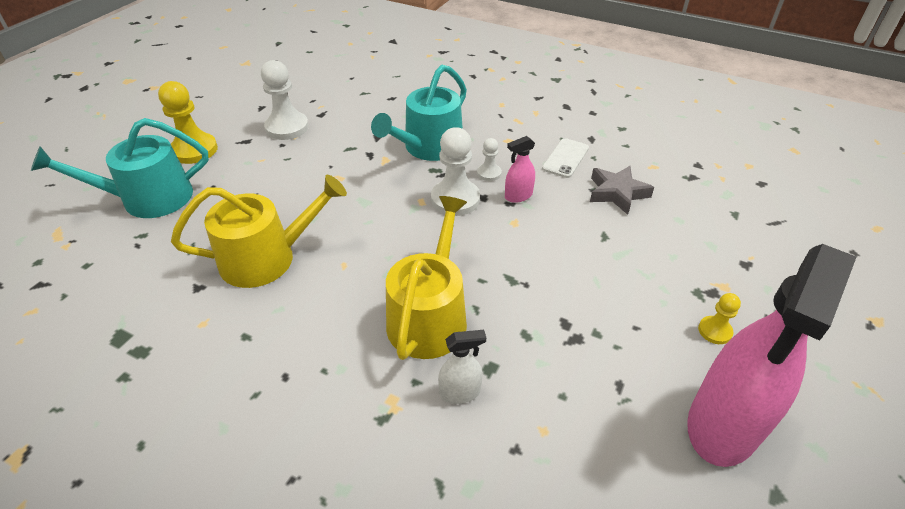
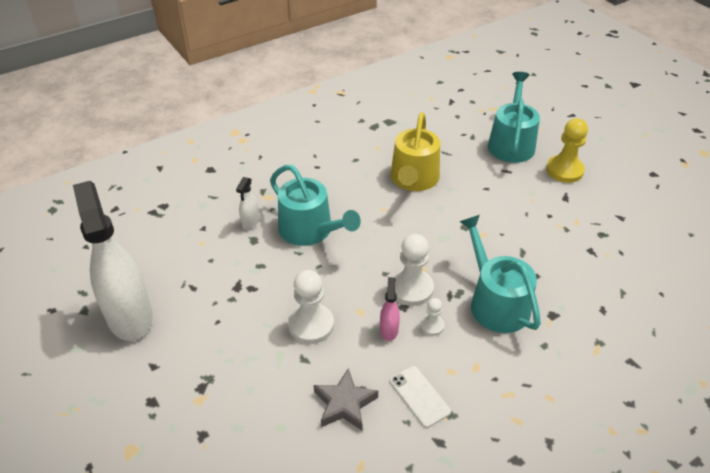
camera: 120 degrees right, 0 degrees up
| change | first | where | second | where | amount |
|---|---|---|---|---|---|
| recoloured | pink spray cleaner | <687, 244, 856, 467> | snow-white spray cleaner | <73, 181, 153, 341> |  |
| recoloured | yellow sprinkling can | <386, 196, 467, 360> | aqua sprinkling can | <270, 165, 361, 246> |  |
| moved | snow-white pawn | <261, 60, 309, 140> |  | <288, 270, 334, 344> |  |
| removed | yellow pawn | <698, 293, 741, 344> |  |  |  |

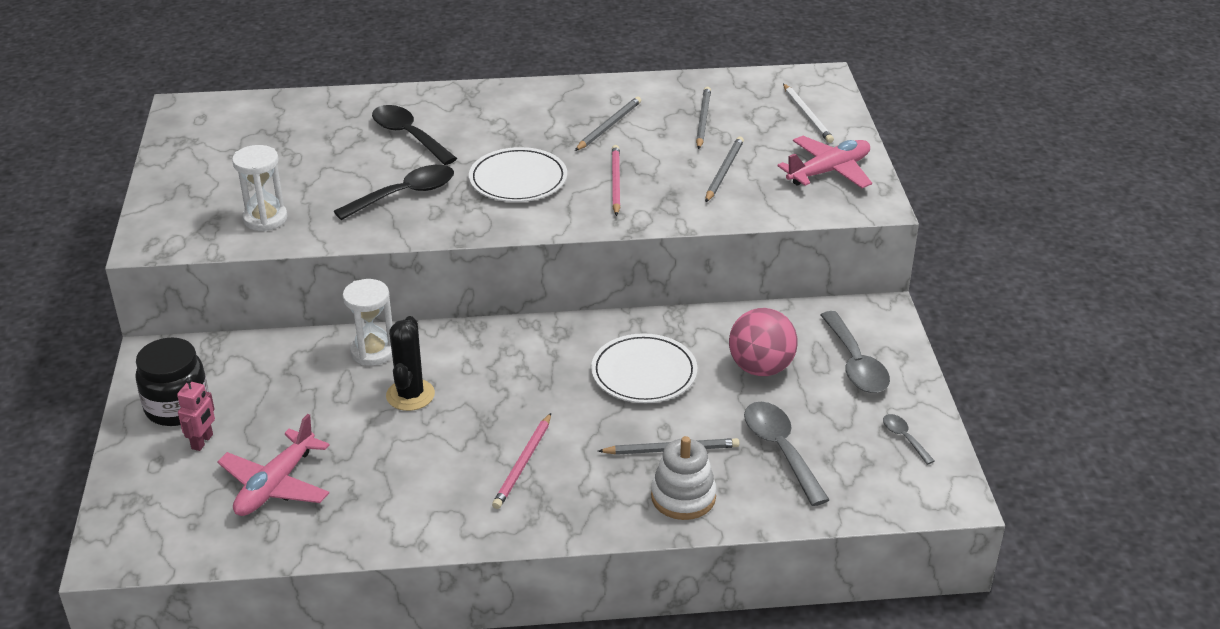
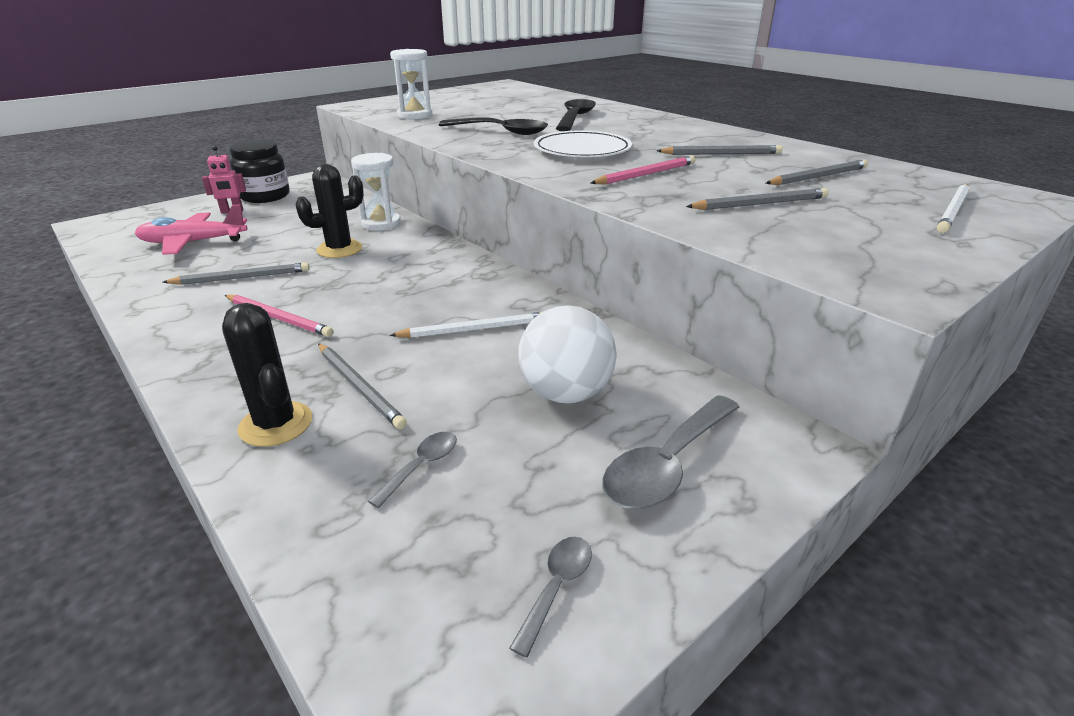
camera: 55 degrees right, 5 degrees down
| change | first | where | second | where | amount |
|---|---|---|---|---|---|
| added |  |  | grey pencil | <162, 262, 309, 285> |  |
| replaced | snow-white stacking toy | <651, 436, 716, 520> | ebony prickly plant | <222, 303, 312, 447> |  |
| turned | pink pencil | <492, 413, 551, 509> |  | <225, 295, 333, 337> | 135 degrees counterclockwise |
| resized | grey spoon | <744, 402, 829, 506> |  | <368, 432, 457, 508> | x0.51 |
| replaced | snow-white plate | <591, 333, 697, 403> | snow-white pencil | <390, 312, 542, 338> |  |
| recoloured | pink sphere | <729, 308, 798, 376> | snow-white sphere | <518, 306, 616, 404> |  |
| removed | pink plane | <777, 136, 872, 188> |  |  |  |

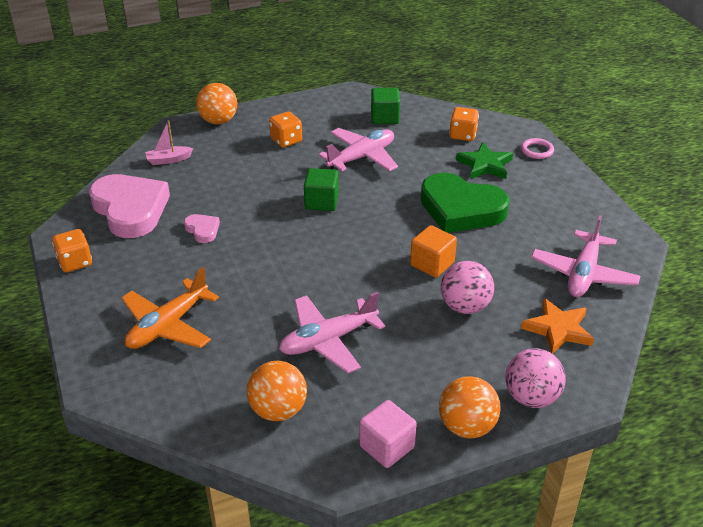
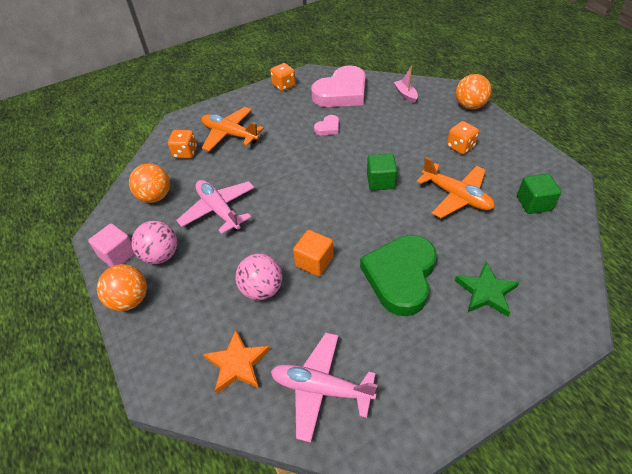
camera: 85 degrees right, 10 degrees up
| change | first | where | second | where | amount |
|---|---|---|---|---|---|
| moved | pink sphere | <505, 348, 566, 408> |  | <131, 221, 177, 264> |  |
| moved | orange die | <449, 107, 479, 141> |  | <168, 130, 197, 159> |  |
| recoloured | pink plane | <318, 128, 398, 171> | orange plane | <416, 157, 495, 218> |  |
| removed | pink torus | <521, 138, 554, 159> |  |  |  |

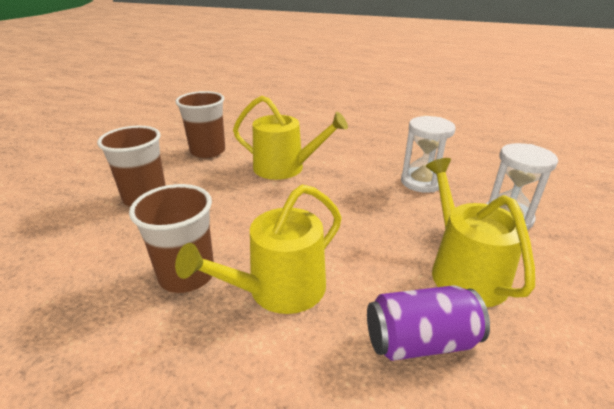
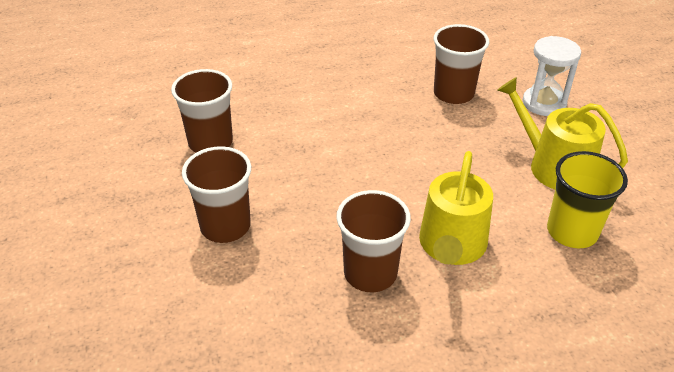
camera: 35 degrees left, 10 degrees up
| change | first | where | second | where | amount |
|---|---|---|---|---|---|
| replaced | snow-white sand timer | <401, 116, 456, 193> | russet beaker | <434, 24, 489, 104> |  |
| replaced | violet can | <367, 285, 490, 361> | yellow beaker | <547, 151, 628, 248> |  |
| removed | yellow sprinkling can | <233, 96, 348, 180> |  |  |  |

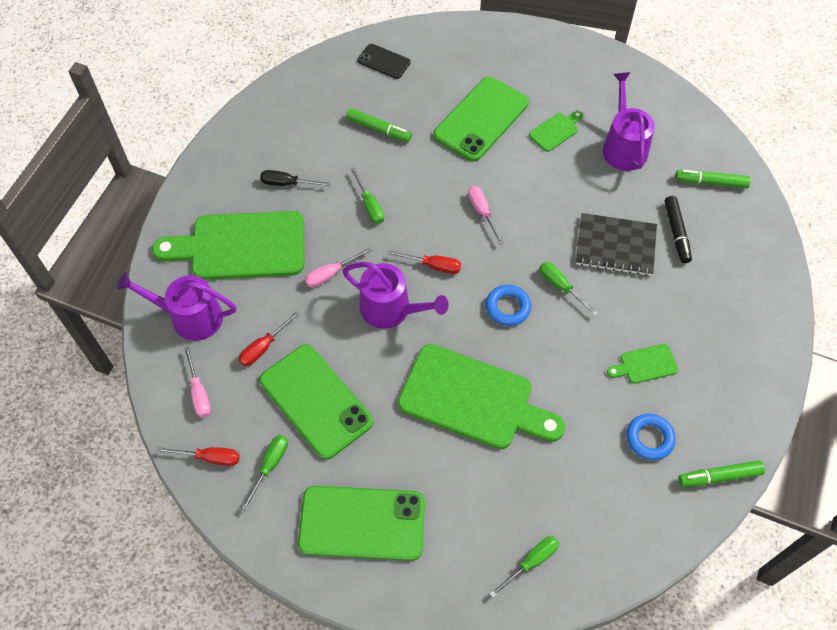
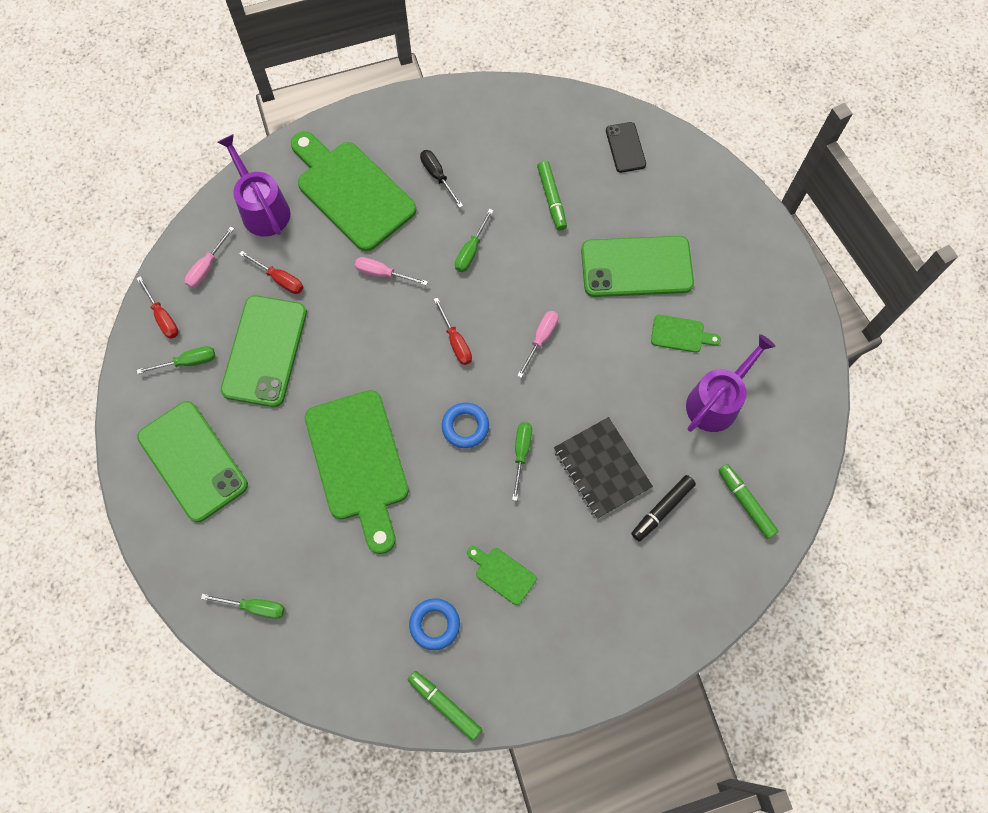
camera: 50 degrees right, 10 degrees up
| change | first | where | second | where | amount |
|---|---|---|---|---|---|
| turned | scarlet screwdriver | <238, 311, 300, 366> |  | <239, 251, 303, 294> | 150 degrees counterclockwise |
| removed | violet sprinkling can | <342, 262, 449, 329> |  |  |  |

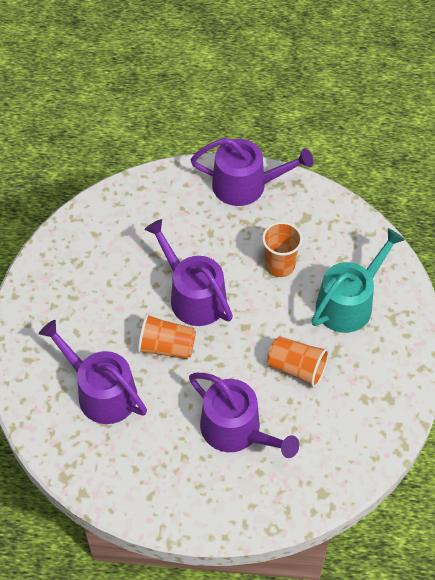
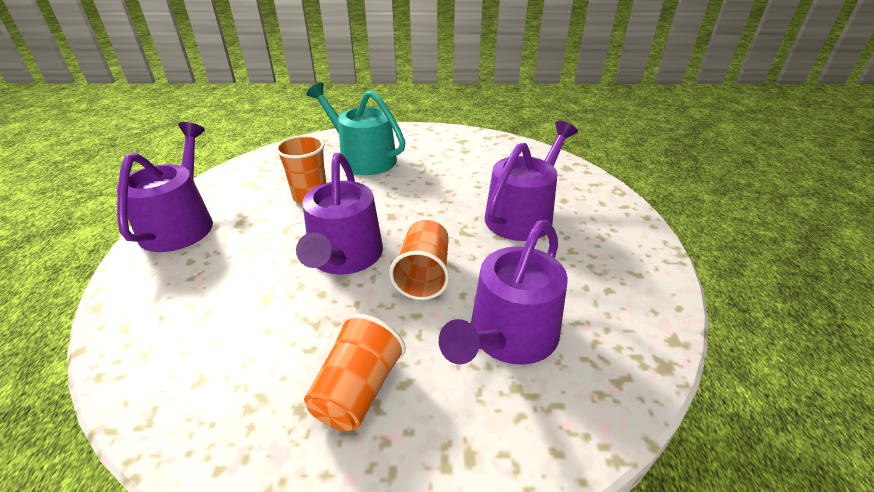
camera: 95 degrees left, 20 degrees down
| change | first | where | second | where | amount |
|---|---|---|---|---|---|
| turned | violet sprinkling can | <144, 219, 233, 326> |  | <296, 153, 383, 275> | 45 degrees counterclockwise |
| moved | orange beaker | <267, 336, 329, 388> |  | <304, 314, 406, 431> |  |

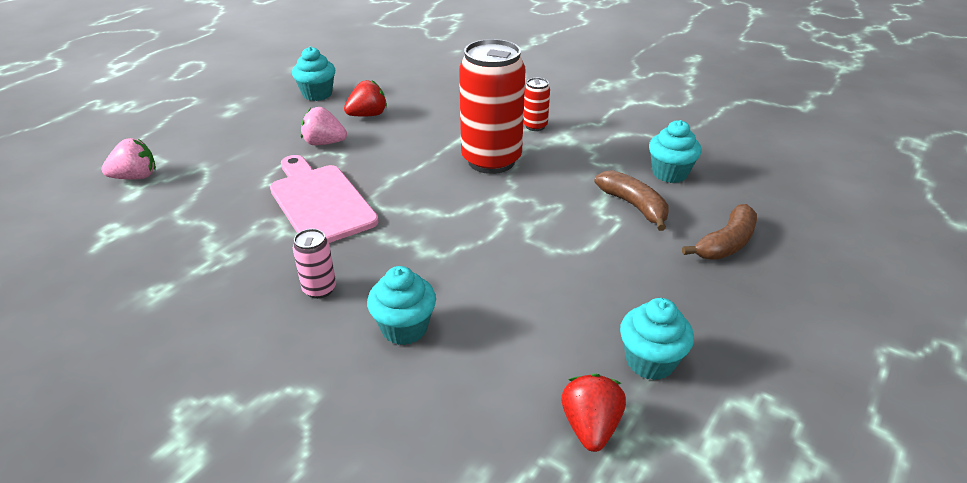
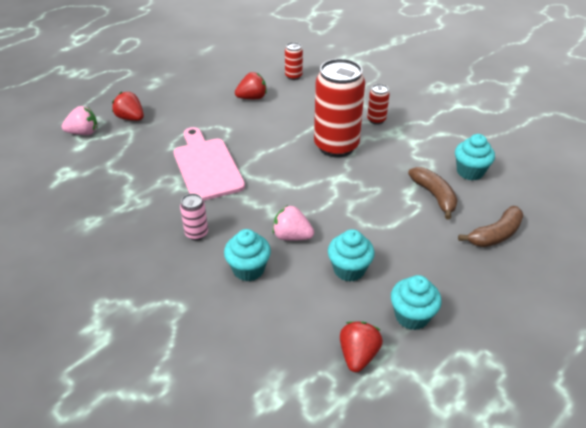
camera: 10 degrees right, 5 degrees up
| change | first | where | second | where | amount |
|---|---|---|---|---|---|
| added |  |  | scarlet strawberry | <112, 92, 144, 121> |  |
| moved | pink strawberry | <301, 107, 347, 145> |  | <273, 205, 314, 241> |  |
| added |  |  | scarlet can | <285, 42, 303, 80> |  |
| moved | aqua cupcake | <292, 47, 335, 101> |  | <328, 229, 375, 282> |  |

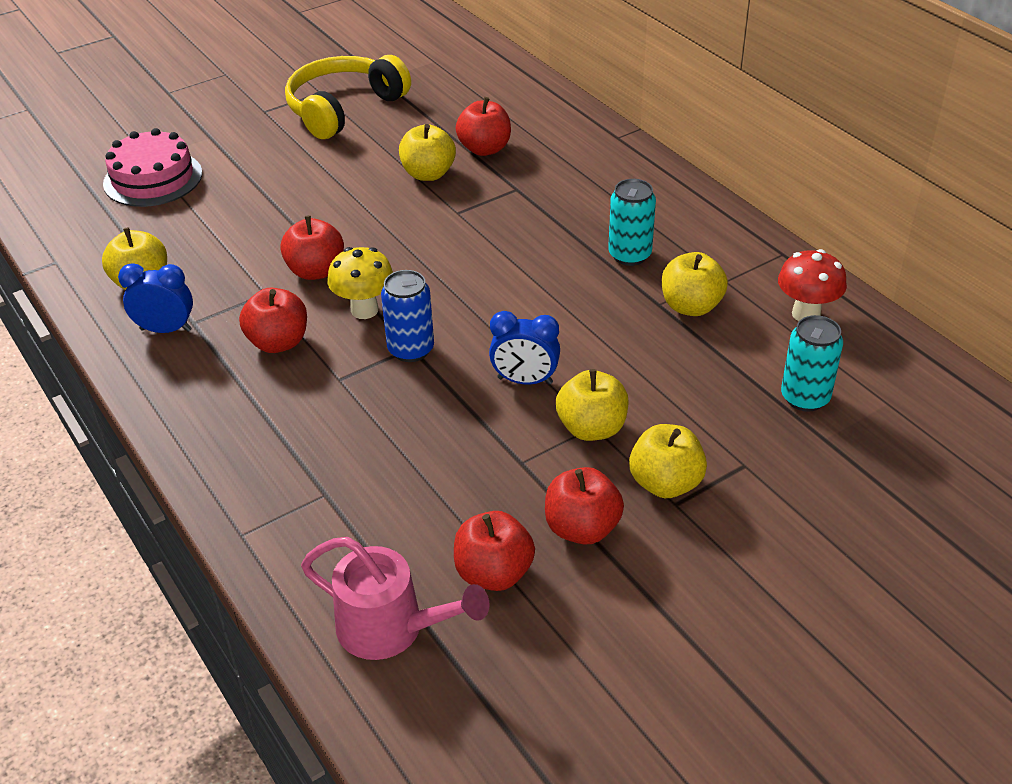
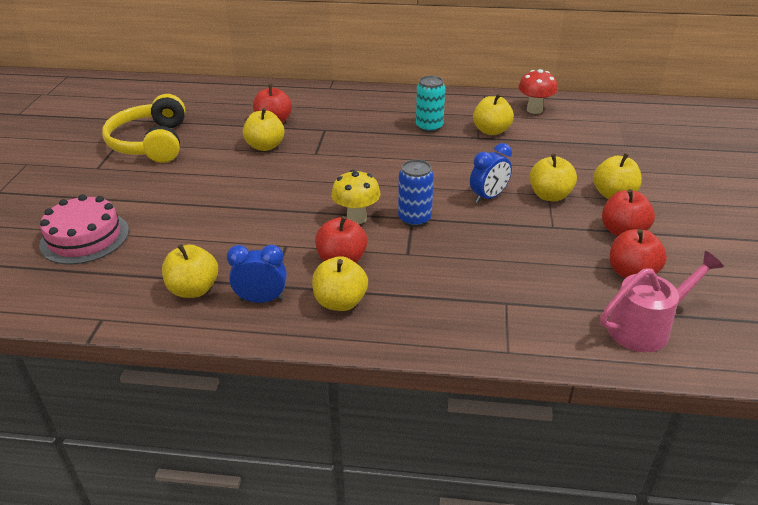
camera: 50 degrees left, 5 degrees down
| change | first | where | second | where | amount |
|---|---|---|---|---|---|
| turned | blue clock | <118, 263, 193, 333> |  | <227, 245, 287, 303> | 45 degrees clockwise |
| added |  |  | yellow apple | <312, 256, 368, 311> |  |
| removed | scarlet apple | <280, 215, 344, 280> |  |  |  |
| removed | aqua can | <781, 315, 843, 412> |  |  |  |

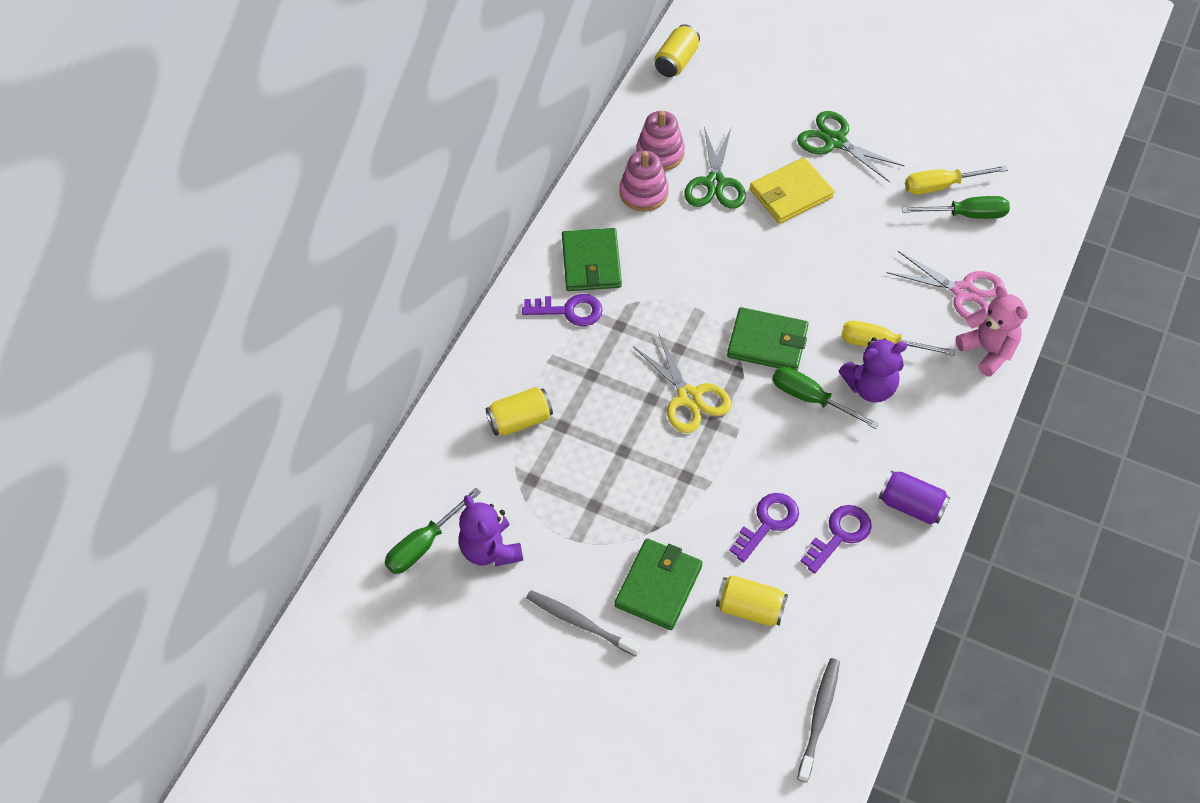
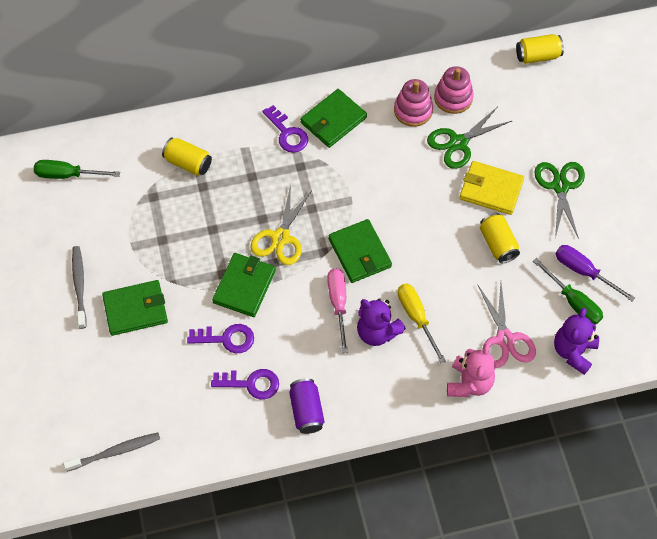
camera: 50 degrees right, 5 degrees up
| change | first | where | second | where | amount |
|---|---|---|---|---|---|
| added |  |  | leaf-green wallet | <212, 253, 276, 317> |  |
| recoloured | leaf-green screwdriver | <772, 366, 879, 429> | pink screwdriver | <327, 268, 348, 353> |  |
| moved | yellow can | <716, 575, 788, 626> |  | <480, 213, 520, 263> |  |
| moved | violet stuffed bear | <459, 495, 523, 567> |  | <554, 308, 599, 375> |  |
| recoloured | yellow screwdriver | <905, 165, 1008, 195> | violet screwdriver | <556, 245, 635, 302> |  |

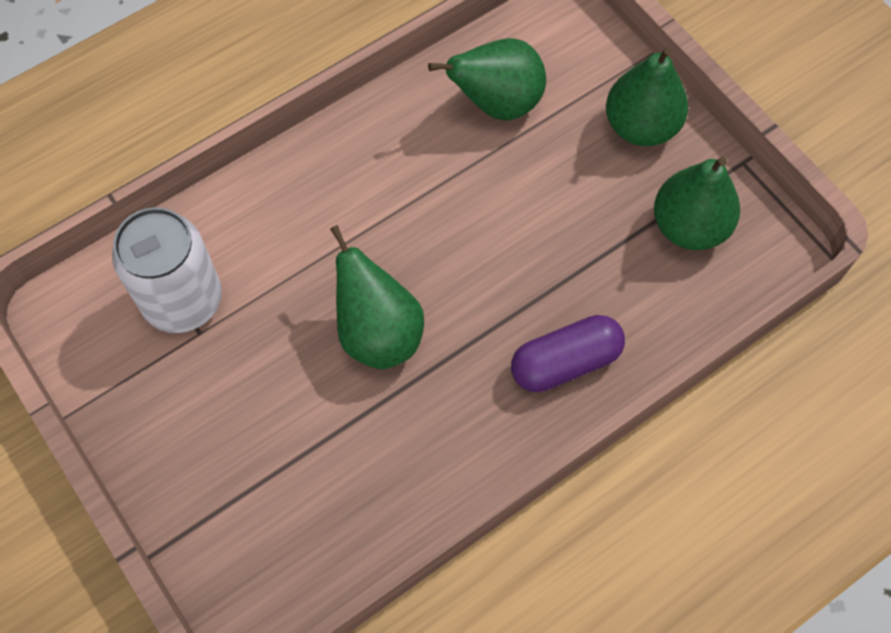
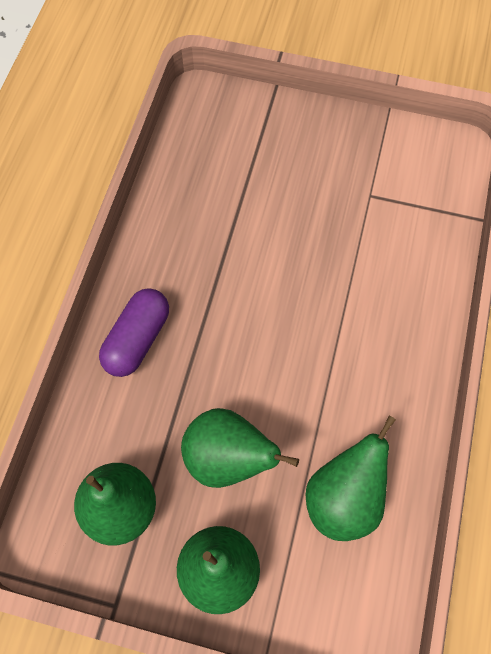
camera: 140 degrees right, 0 degrees up
| change | first | where | second | where | amount |
|---|---|---|---|---|---|
| moved | leaf-green pear | <330, 225, 424, 369> |  | <181, 408, 299, 488> |  |
| removed | snow-white can | <112, 207, 222, 333> |  |  |  |

